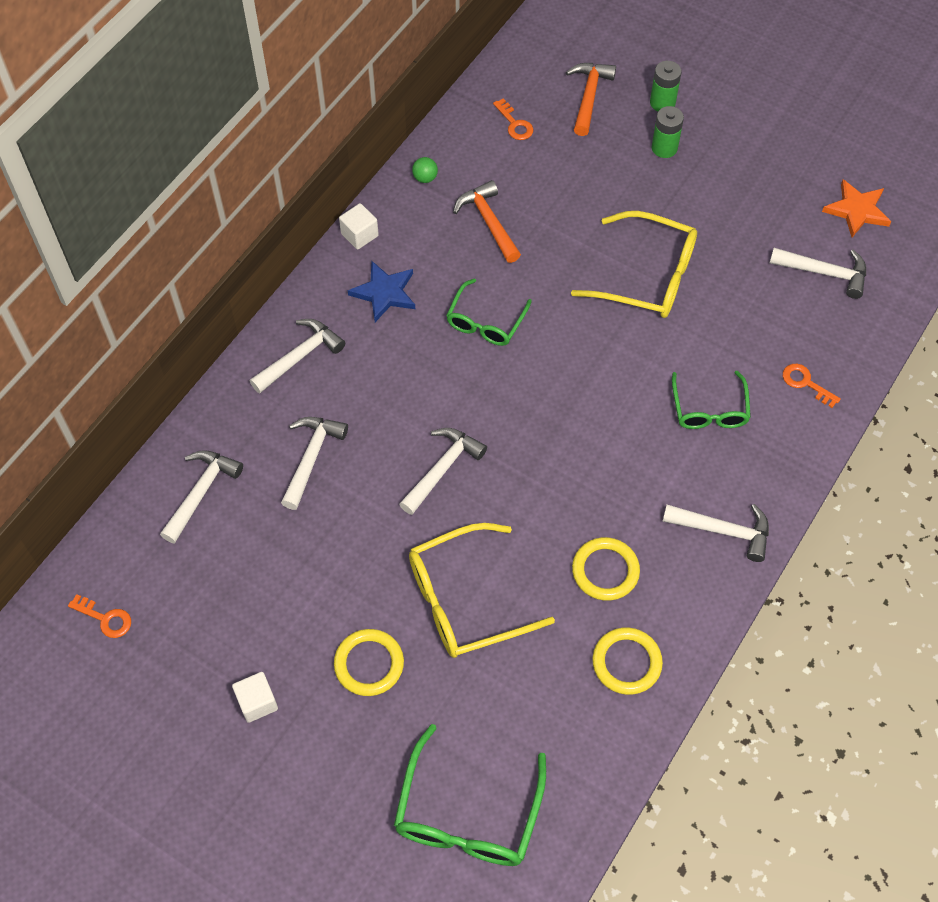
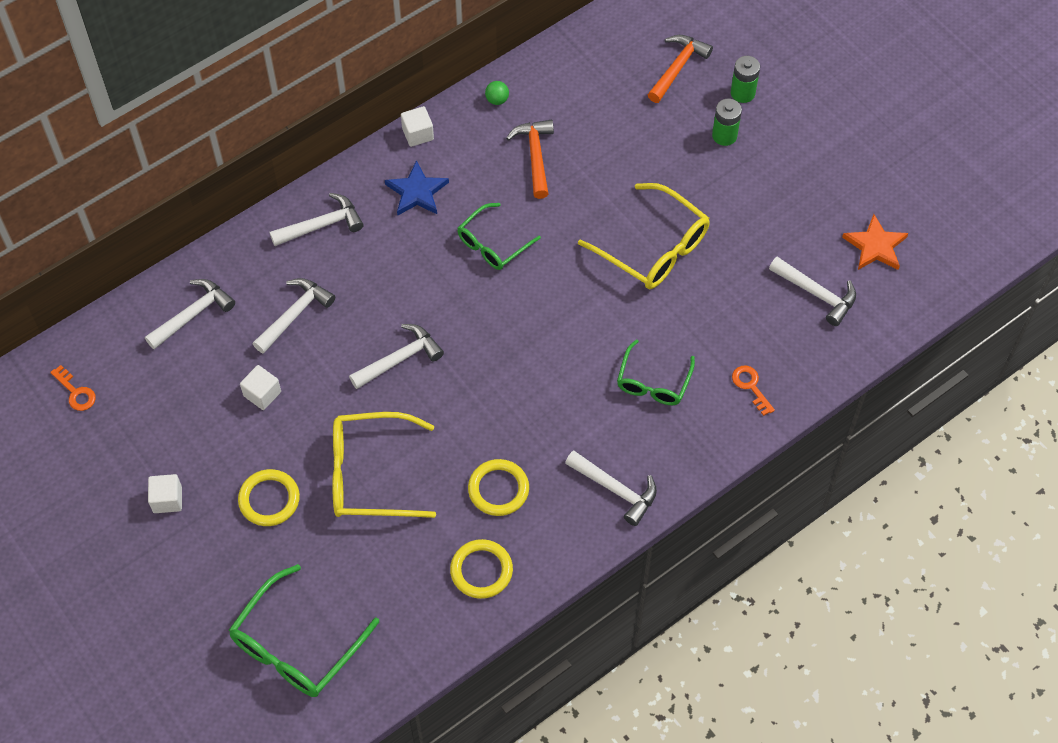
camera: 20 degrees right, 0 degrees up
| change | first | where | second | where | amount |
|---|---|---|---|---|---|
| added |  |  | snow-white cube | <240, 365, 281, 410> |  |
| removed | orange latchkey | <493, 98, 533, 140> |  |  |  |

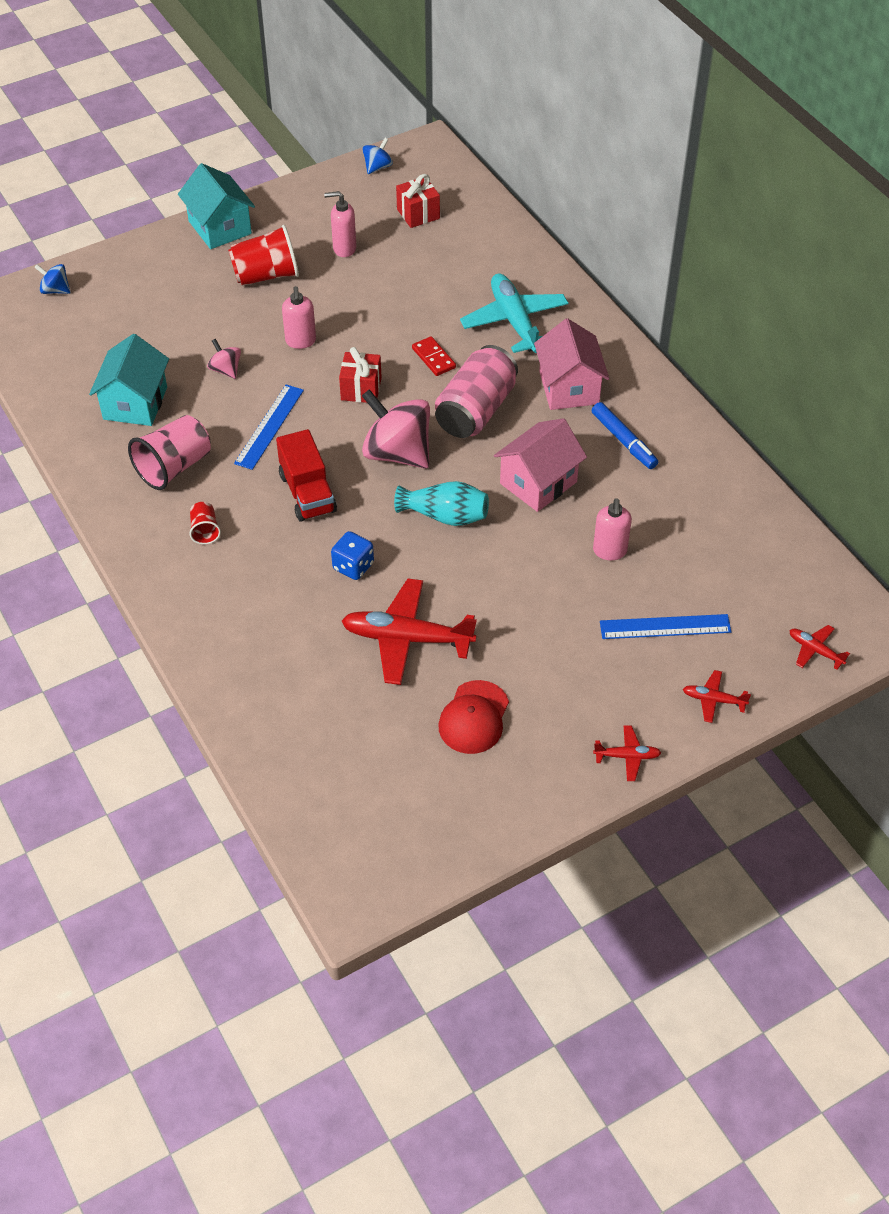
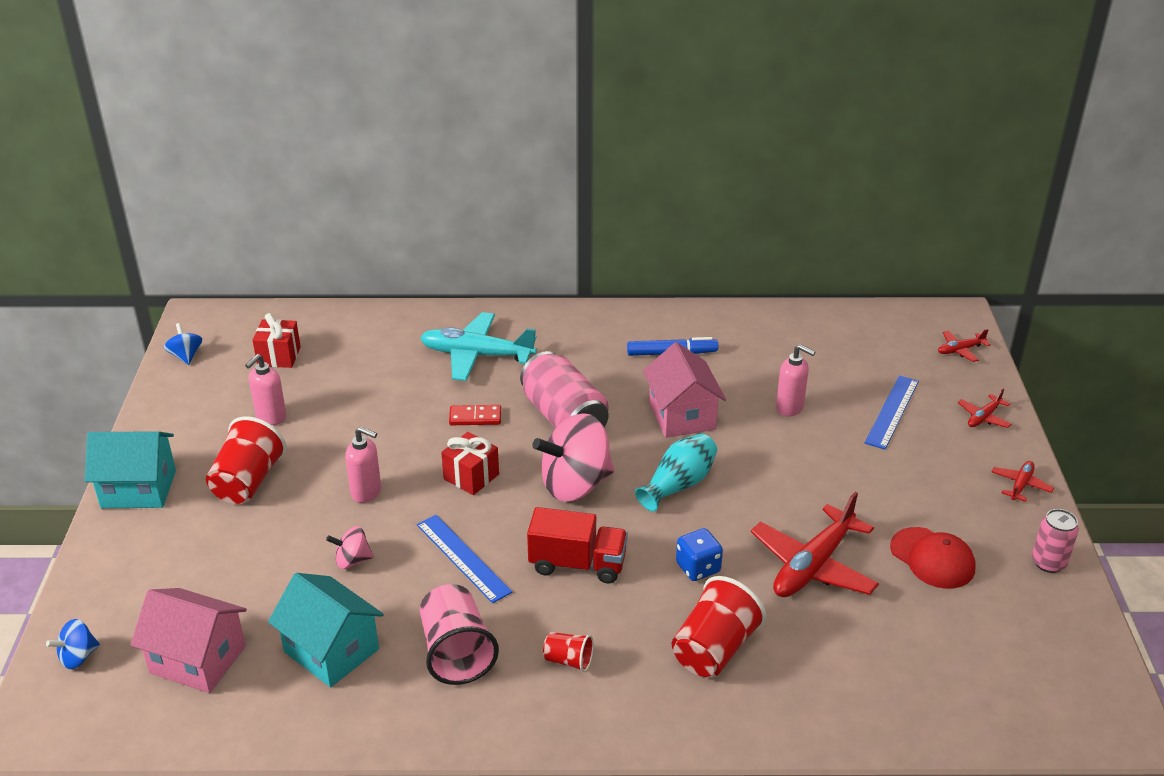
camera: 60 degrees left, 15 degrees down
| change | first | where | second | where | amount |
|---|---|---|---|---|---|
| moved | pink cottage | <534, 318, 609, 410> |  | <130, 588, 247, 693> |  |
| added |  |  | scarlet beaker | <672, 576, 766, 677> |  |
| added |  |  | pink can | <1032, 509, 1079, 573> |  |

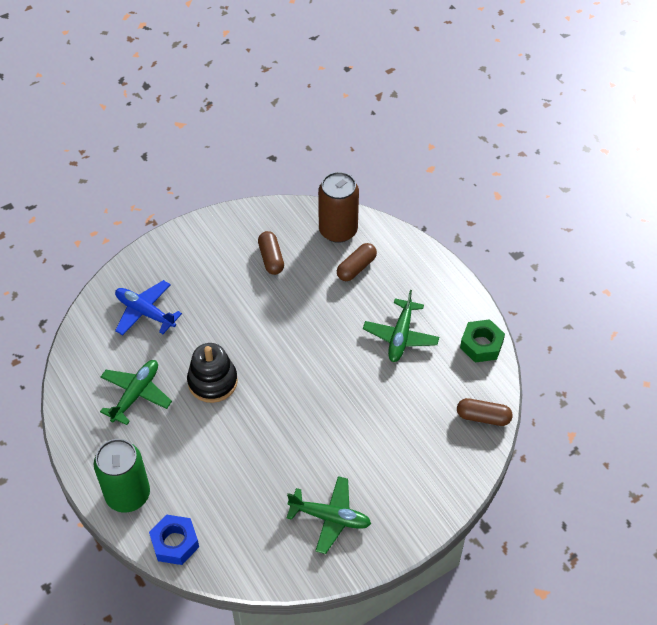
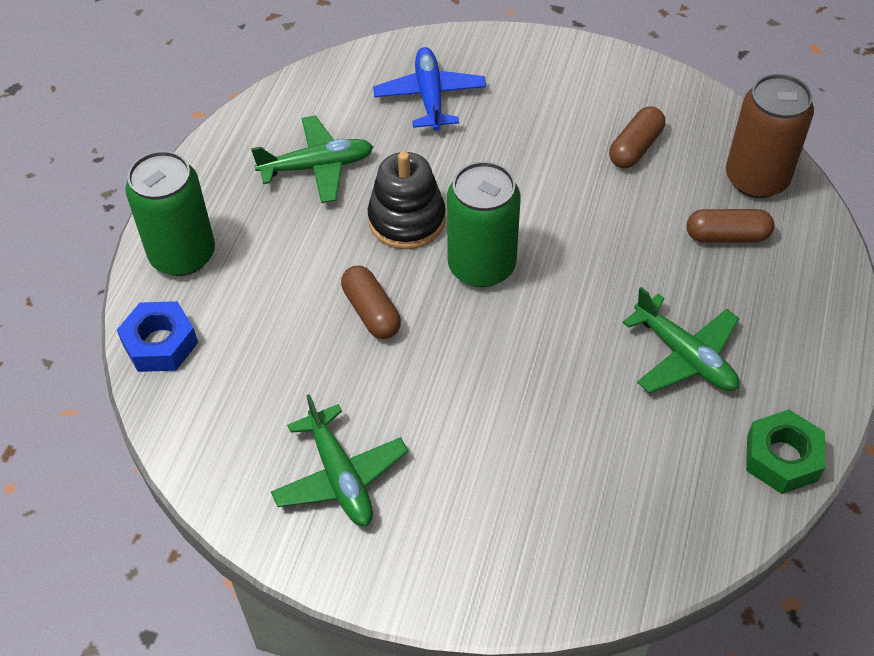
camera: 50 degrees right, 0 degrees up
| change | first | where | second | where | amount |
|---|---|---|---|---|---|
| moved | russet pill shape | <457, 398, 513, 426> |  | <341, 266, 401, 339> |  |
| added |  |  | leaf-green can | <447, 161, 521, 287> |  |
| turned | leaf-green plane | <363, 290, 439, 362> |  | <622, 287, 739, 393> | 105 degrees counterclockwise |

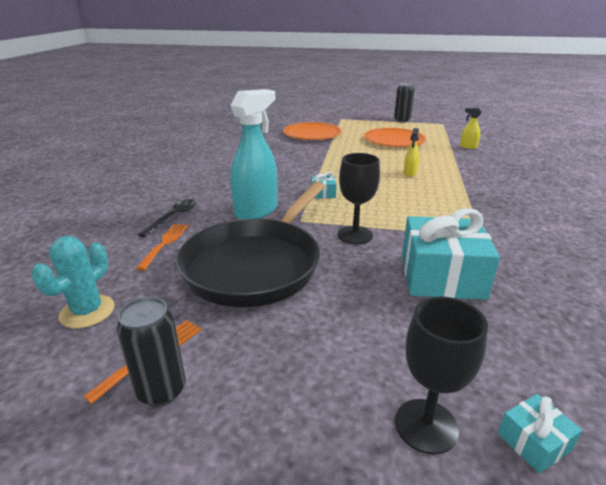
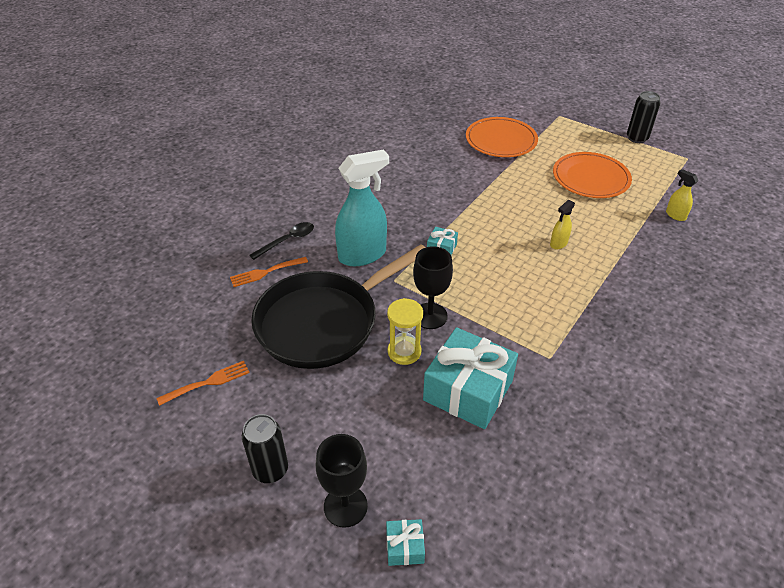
camera: 25 degrees right, 15 degrees up
| change | first | where | second | where | amount |
|---|---|---|---|---|---|
| turned | orange fork | <136, 224, 188, 271> |  | <230, 257, 308, 287> | 150 degrees counterclockwise |
| moved | ebony can | <116, 297, 186, 407> |  | <242, 414, 288, 483> |  |
| added |  |  | yellow sand timer | <387, 298, 423, 365> |  |
| removed | aqua prickly plant | <32, 236, 114, 328> |  |  |  |

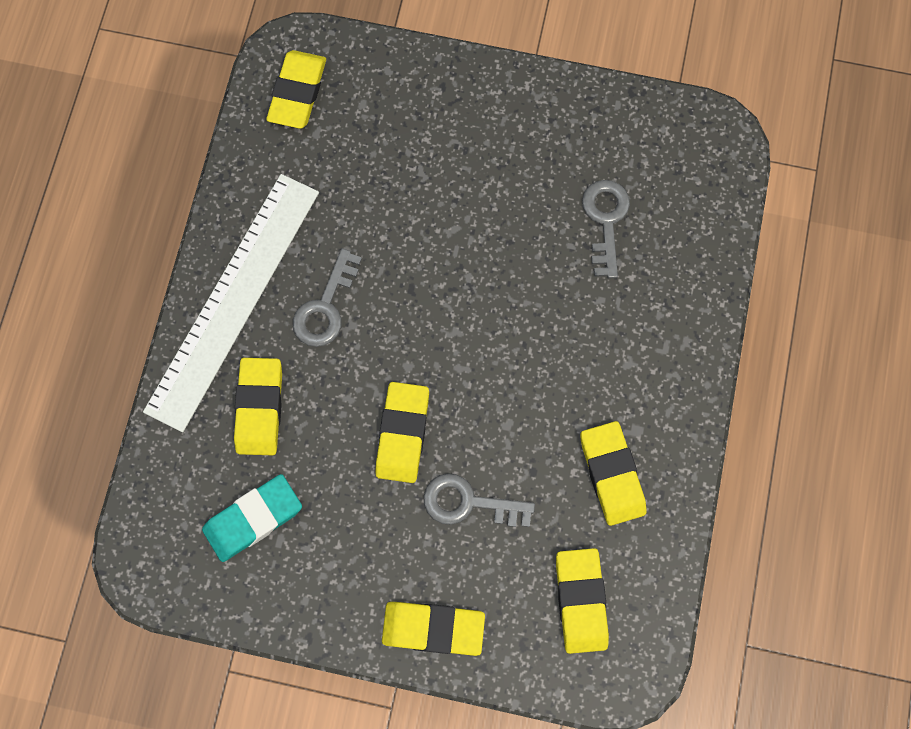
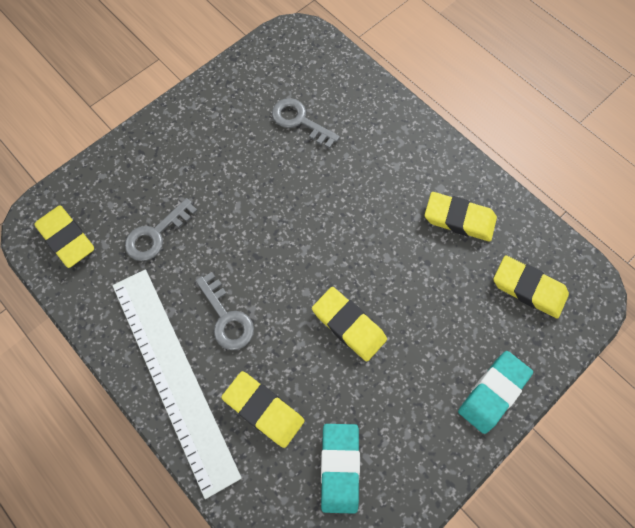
camera: 55 degrees left, 5 degrees down
| change | first | where | second | where | amount |
|---|---|---|---|---|---|
| moved | grey latchkey | <424, 473, 535, 527> |  | <125, 198, 198, 261> |  |
| recoloured | yellow pencil eraser | <382, 602, 485, 656> | aqua pencil eraser | <458, 351, 533, 434> |  |

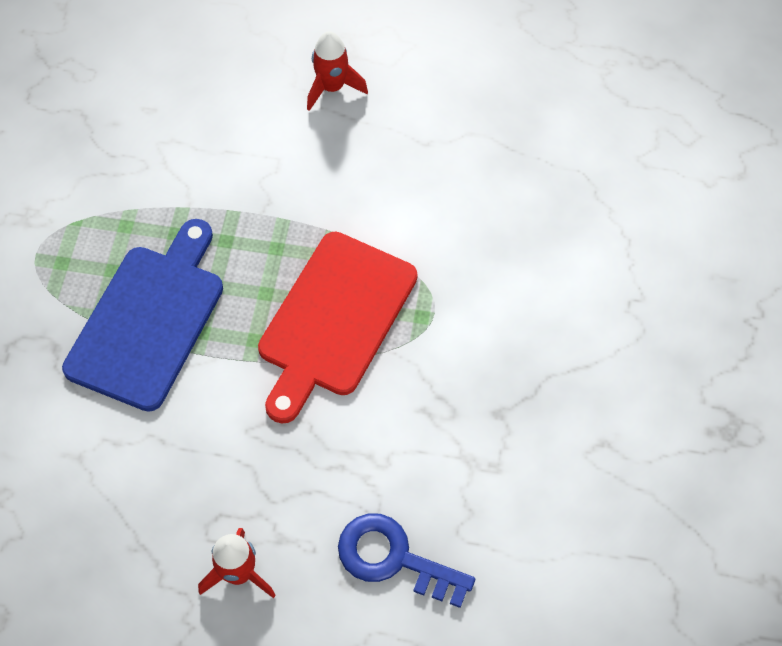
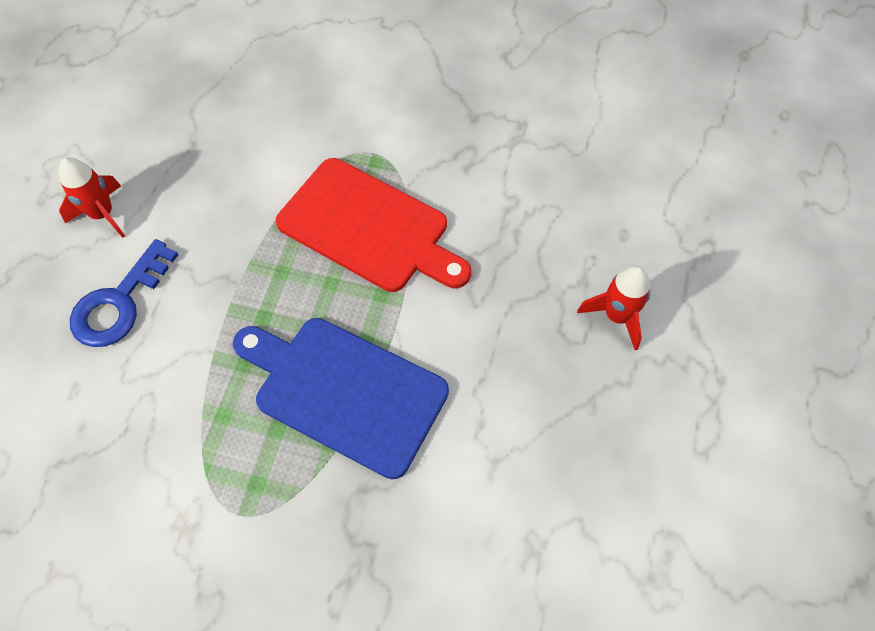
camera: 85 degrees left, 0 degrees up
| change | first | where | second | where | amount |
|---|---|---|---|---|---|
| moved | blue latchkey | <338, 513, 475, 608> |  | <70, 239, 178, 347> |  |

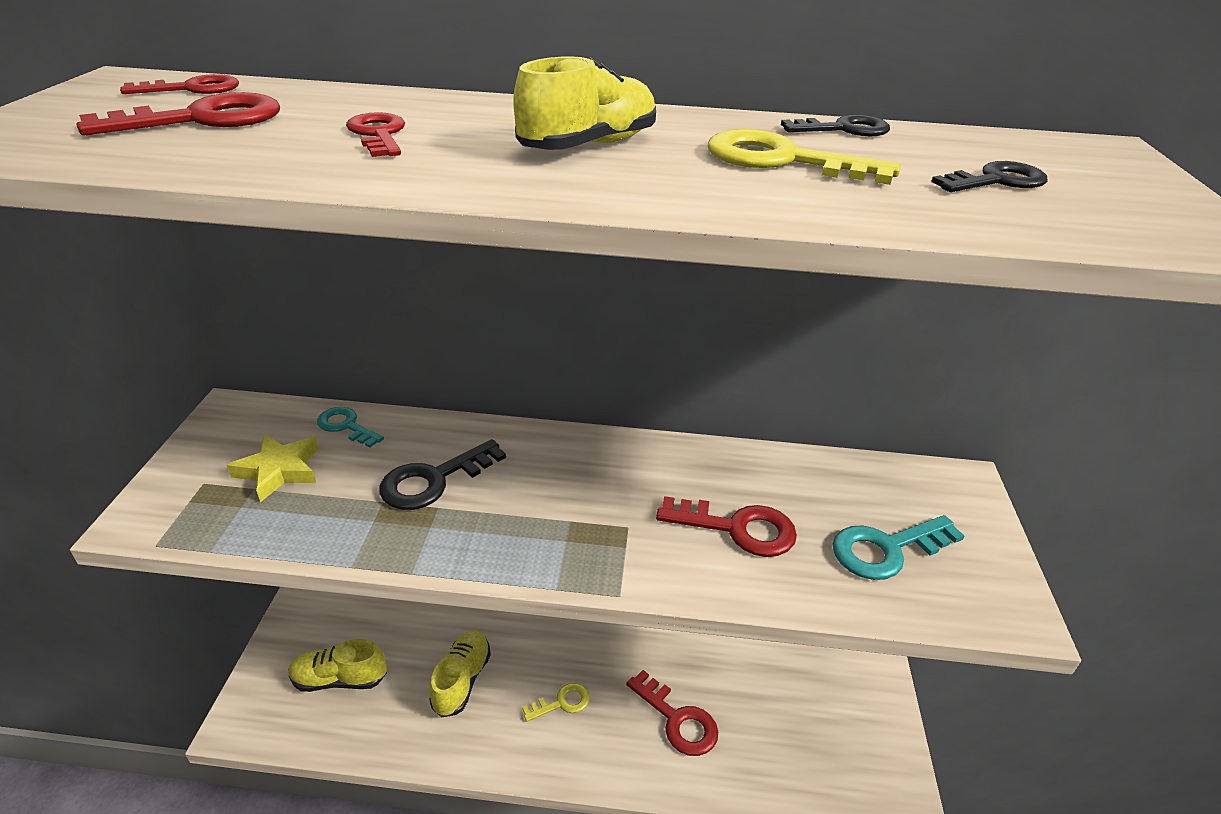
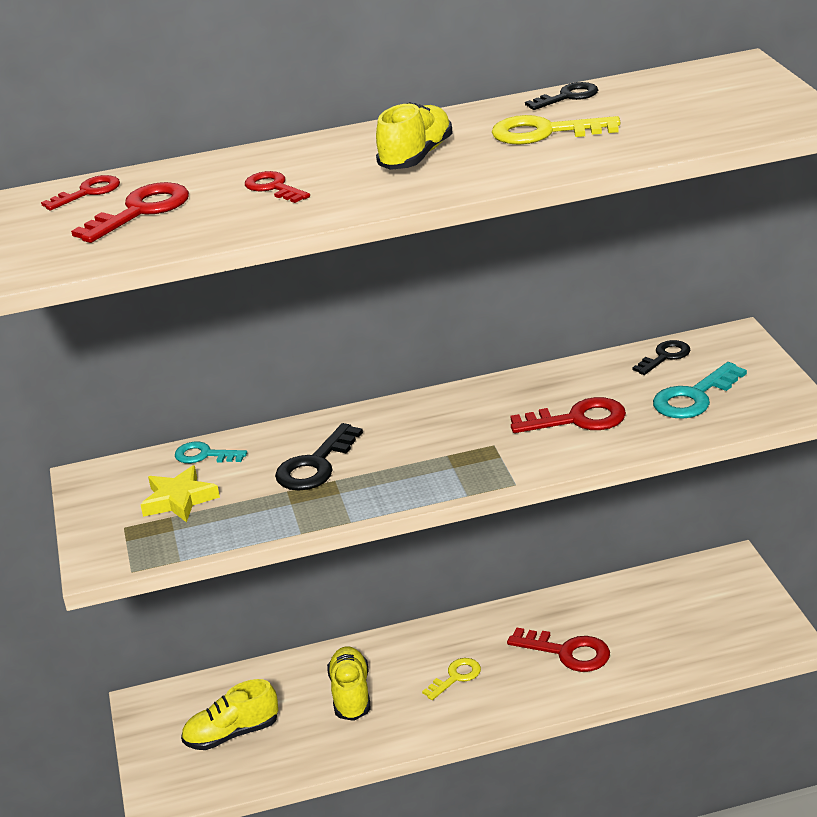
camera: 15 degrees left, 5 degrees down
| change | first | where | second | where | amount |
|---|---|---|---|---|---|
| moved | ebony latchkey | <931, 161, 1048, 192> |  | <632, 340, 690, 375> |  |

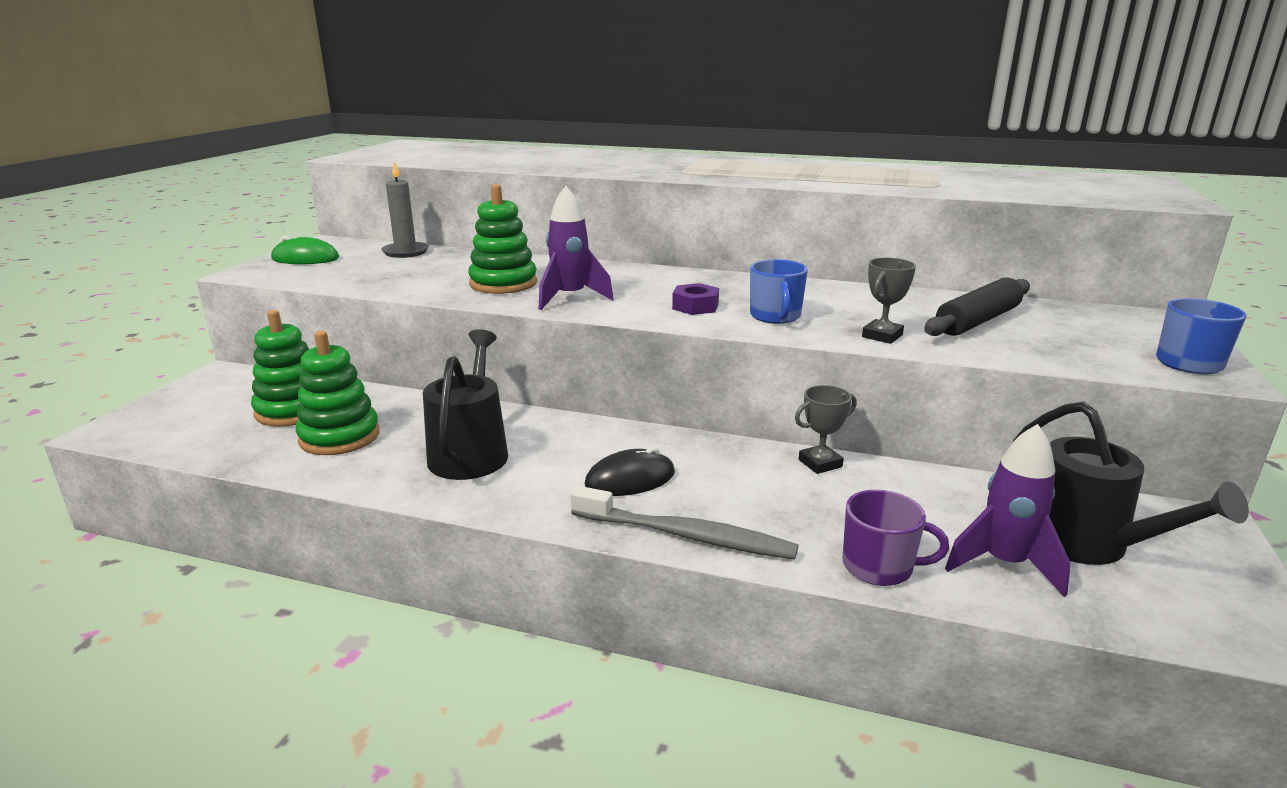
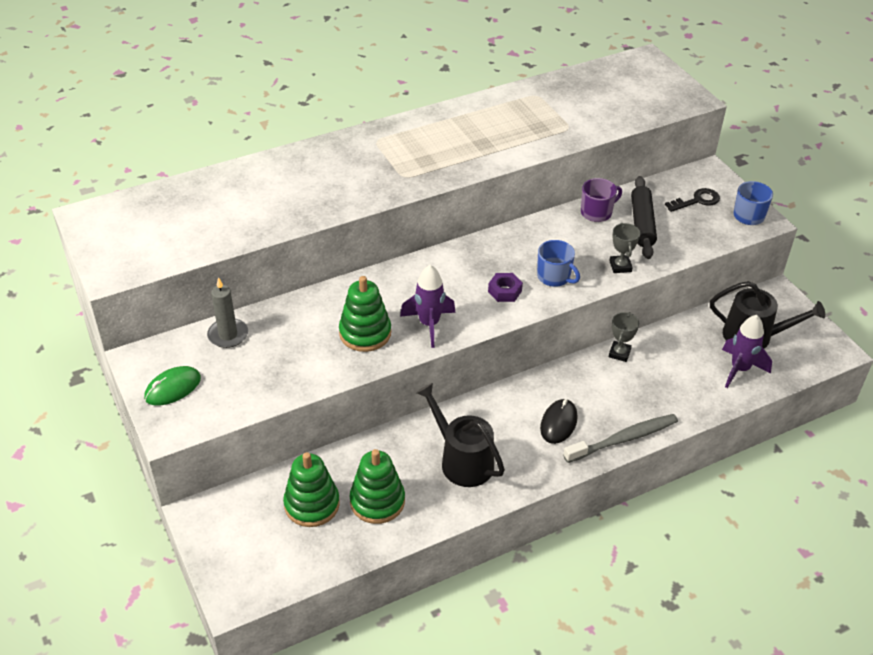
camera: 45 degrees left, 20 degrees up
| change | first | where | second | where | amount |
|---|---|---|---|---|---|
| moved | violet tea mug | <843, 490, 949, 586> |  | <581, 178, 622, 222> |  |
| added |  |  | ebony latchkey | <665, 188, 720, 212> |  |

